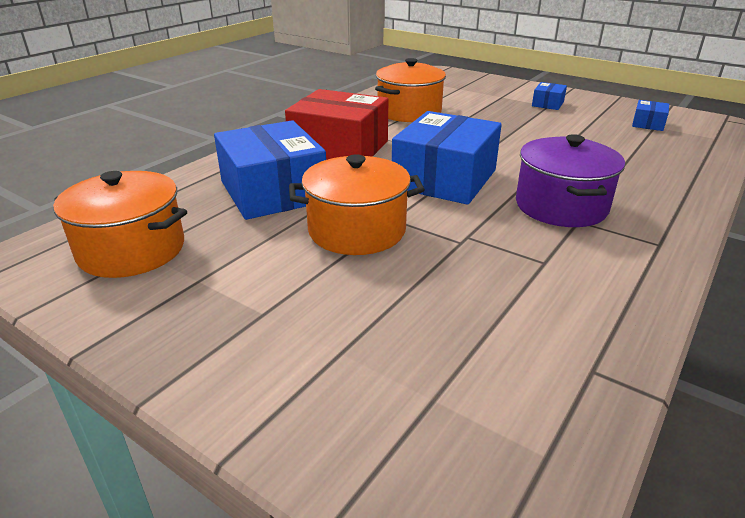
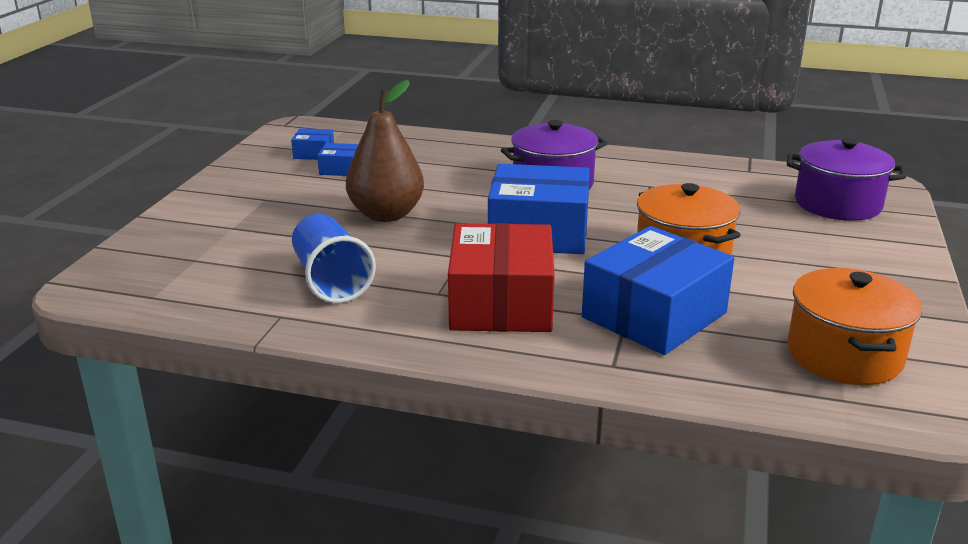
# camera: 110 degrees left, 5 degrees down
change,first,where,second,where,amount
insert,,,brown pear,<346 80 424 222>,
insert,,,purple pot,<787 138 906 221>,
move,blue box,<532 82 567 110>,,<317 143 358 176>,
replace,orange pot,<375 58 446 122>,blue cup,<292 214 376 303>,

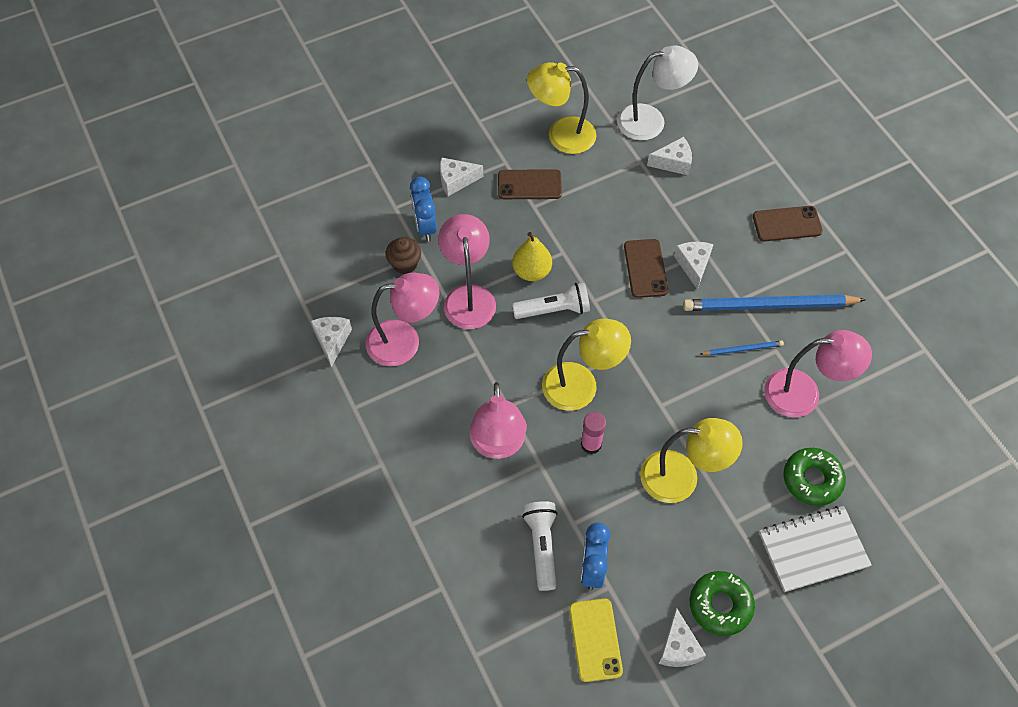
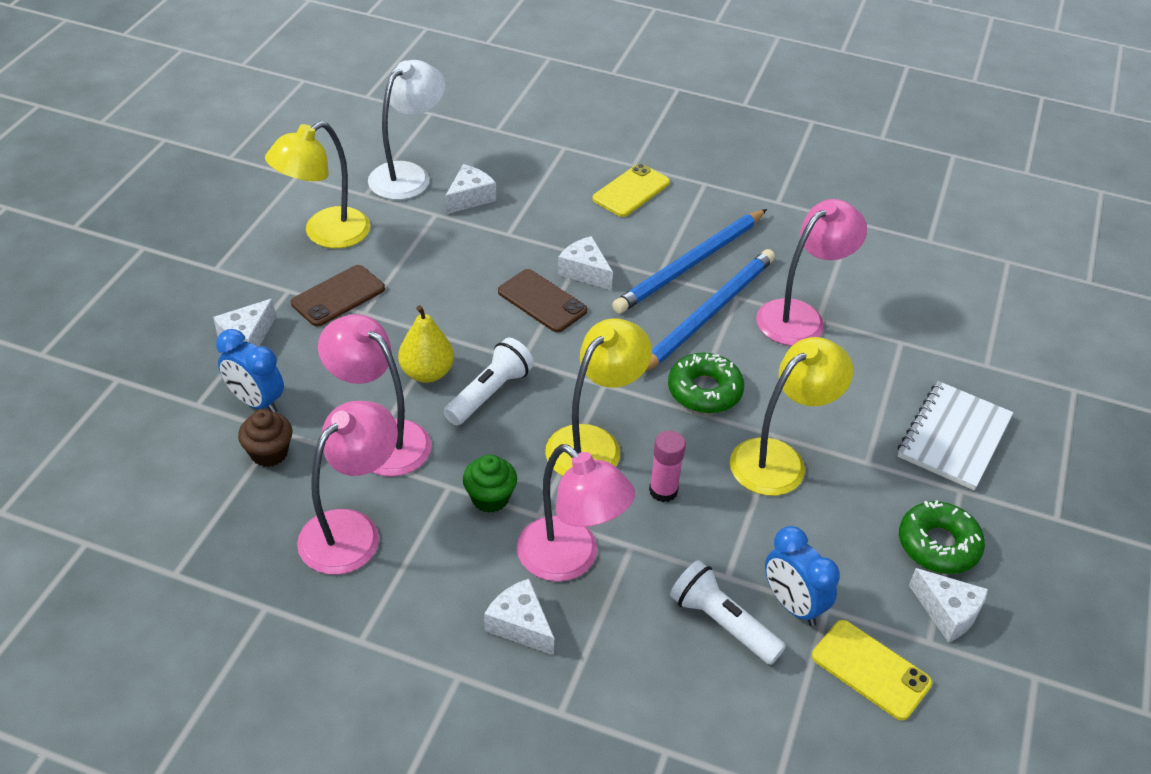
# camera: 45 degrees left, 15 degrees down
change,first,where,second,where,amount
insert,,,green cupcake,<463 454 517 513>,
move,white cheese,<311 317 352 367>,,<484 579 554 655>,
move,green donut,<784 448 846 506>,,<668 353 744 413>,
recolor,brown phone,<753 206 823 242>,yellow phone,<592 163 670 217>,
resize,blue pencil,<700 341 784 356>,,<645 249 775 372>,x2.17

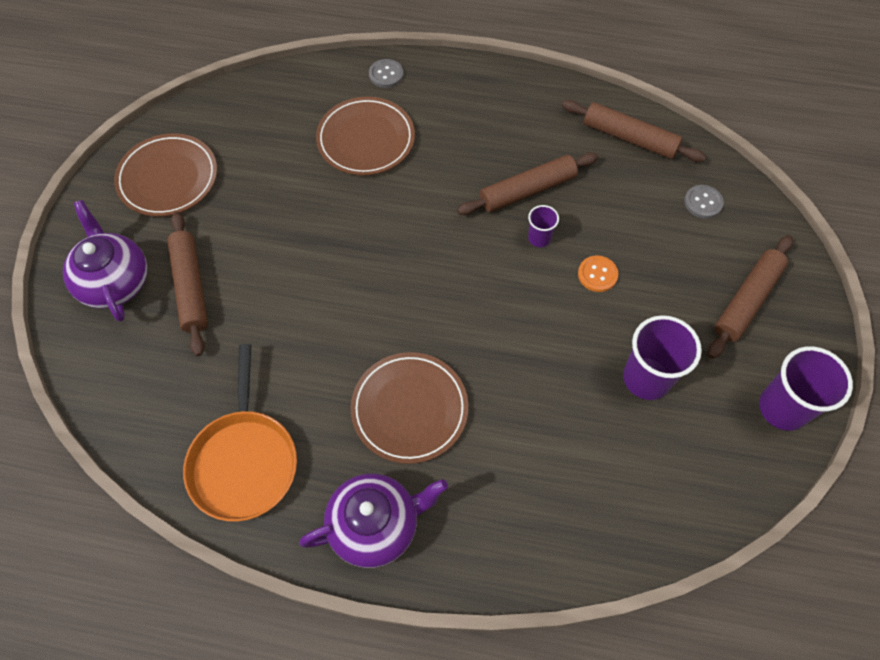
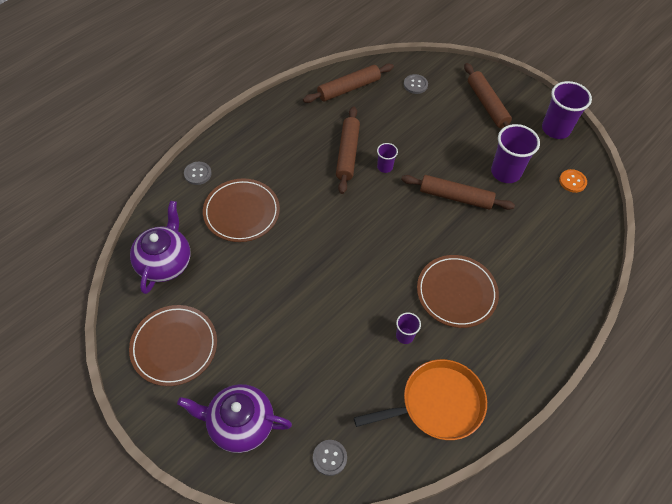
# camera: 60 degrees left, 5 degrees down
change,first,where,second,where,amount
insert,,,grey button,<313 440 347 476>,
insert,,,purple cup,<396 312 421 344>,
move,brown rolling pin,<167 212 208 356>,,<401 175 515 210>,
move,purple teapot,<299 474 448 568>,,<130 201 190 294>,
move,orange button,<578 255 618 292>,,<559 169 587 193>,
rotate,orange pan,<183 344 297 522>,,<354 359 487 440>,45 degrees counterclockwise

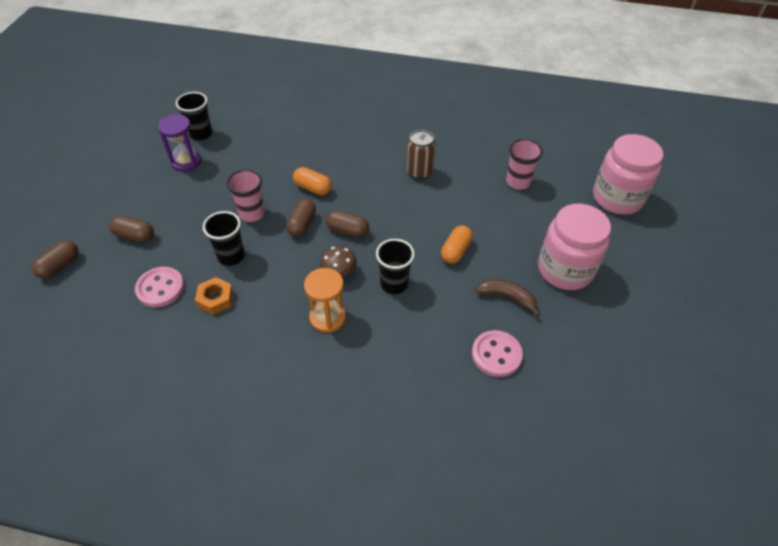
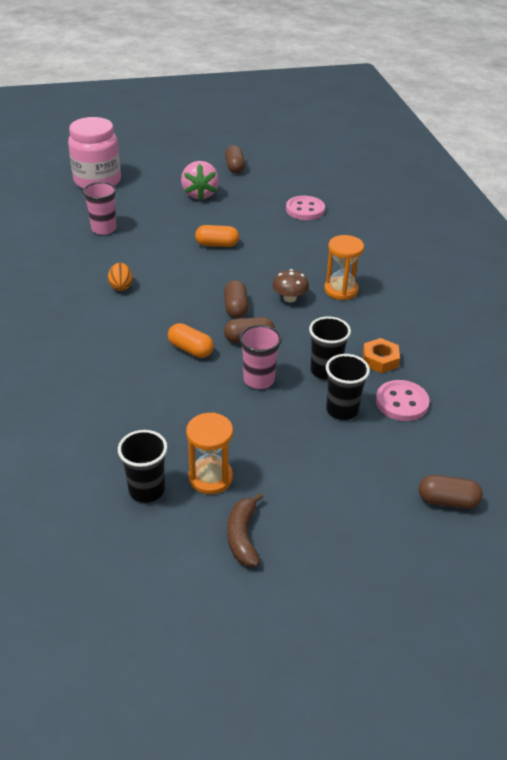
# camera: 115 degrees left, 10 degrees down
change,first,where,second,where,amount
move,brown capsule,<109 215 154 242>,,<225 145 245 173>,
move,black cup,<376 239 415 294>,,<326 354 370 420>,
move,brown banana,<476 279 540 317>,,<227 493 263 567>,
replace,brown can,<406 130 435 179>,orange egg,<108 263 133 291>,
replace,pink jar,<538 204 611 290>,pink strawberry,<181 161 219 200>,
recolor,purple hourglass,<158 114 201 172>,orange hourglass,<186 413 233 494>,
rotate,orange capsule,<293 167 332 195>,,<168 323 214 358>,60 degrees counterclockwise

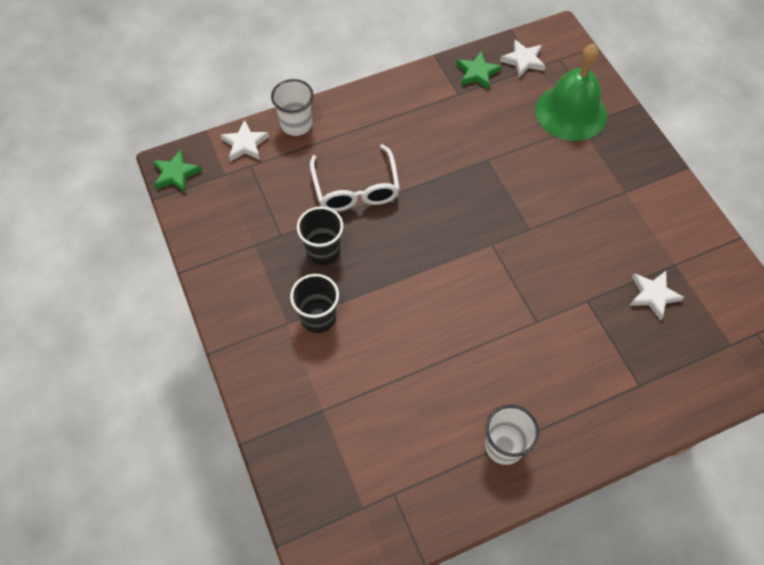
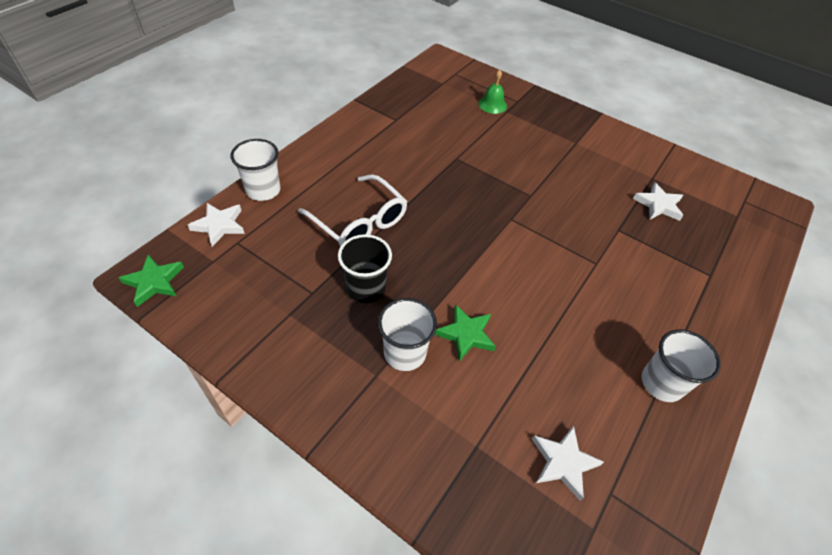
# camera: 35 degrees left, 10 degrees down
change,first,where,second,where,amount
move,green star,<456 51 502 90>,,<434 304 496 362>,
move,white star,<500 40 546 78>,,<532 426 604 501>,
recolor,black cup,<290 274 339 333>,white cup,<378 298 437 371>,
resize,green bell,<535 44 607 141>,,<478 70 507 114>,x0.46

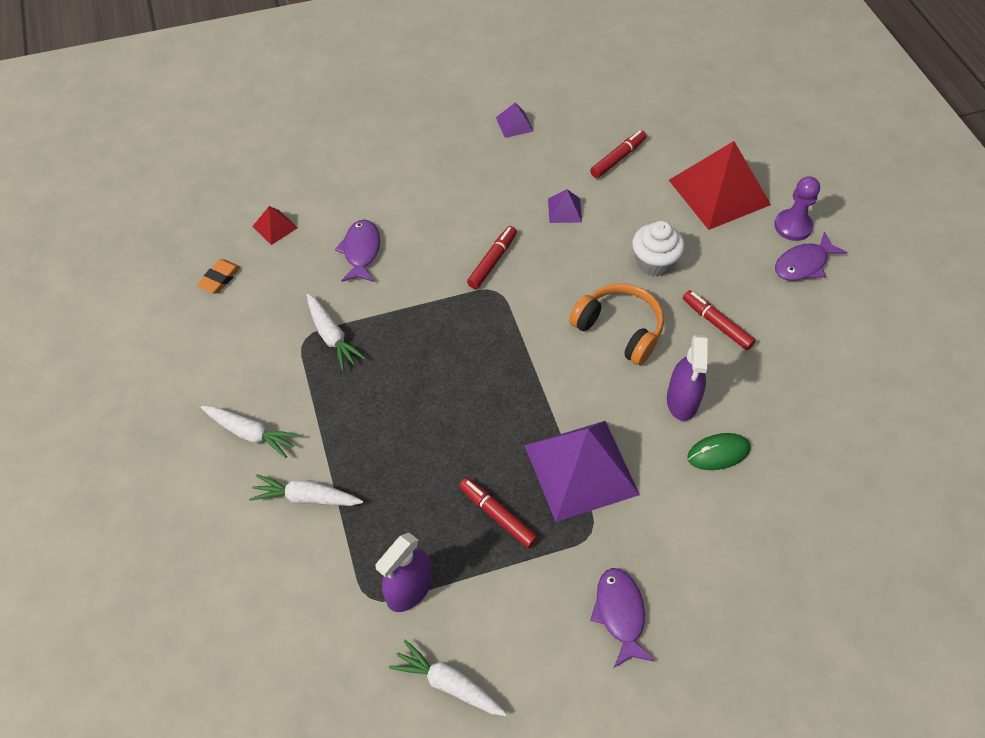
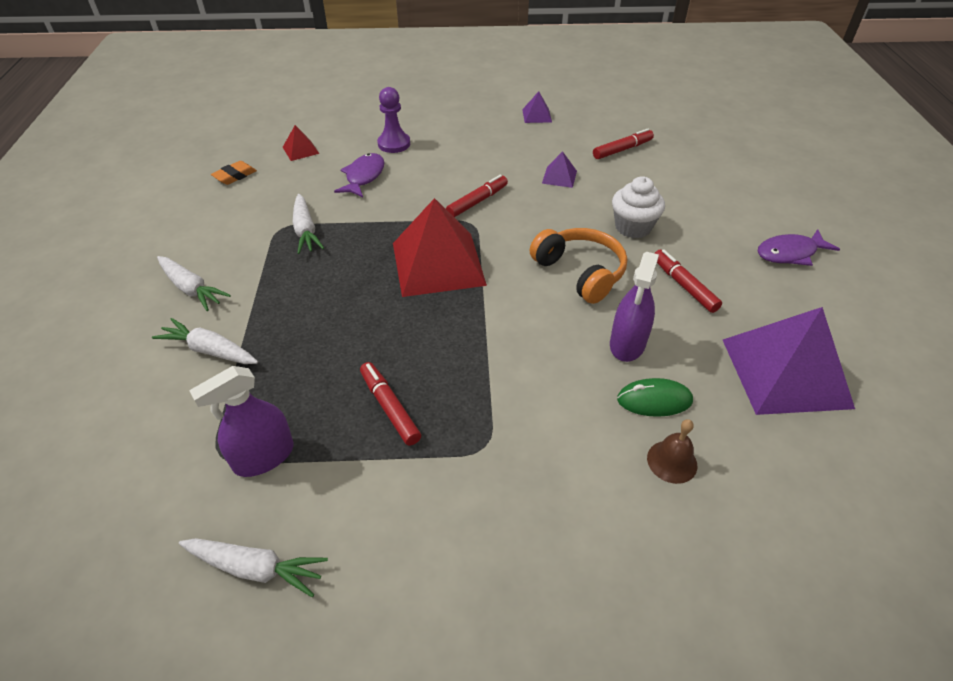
# camera: 15 degrees right, 10 degrees down
change,first,where,second,where,amount
delete,purple fish,<590 568 655 668>,,,
insert,,,brown bell,<647 419 697 484>,
move,purple pyramid,<524 421 640 522>,,<723 307 855 415>,
move,red pyramid,<669 141 771 230>,,<393 198 487 297>,
move,purple pawn,<774 176 820 241>,,<377 87 410 153>,
rotate,white carrot,<389 640 507 716>,,<179 538 328 597>,150 degrees clockwise

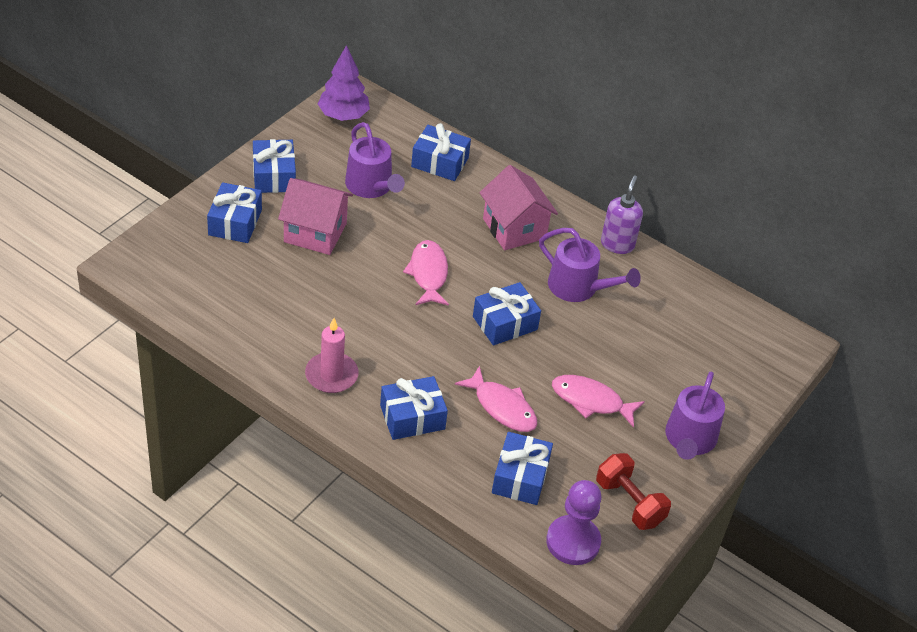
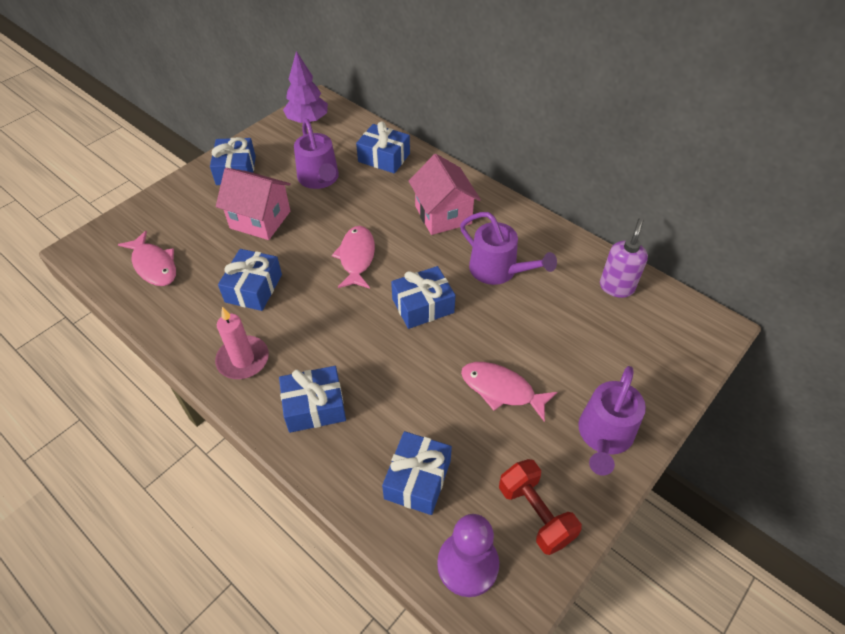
# camera: 10 degrees right, 5 degrees up
change,first,where,second,where,amount
move,blue gift,<207 182 262 243>,,<218 249 282 311>,
move,pink fish,<455 366 537 432>,,<118 231 176 286>,
move,purple soap dispenser,<601 176 643 254>,,<600 218 648 298>,

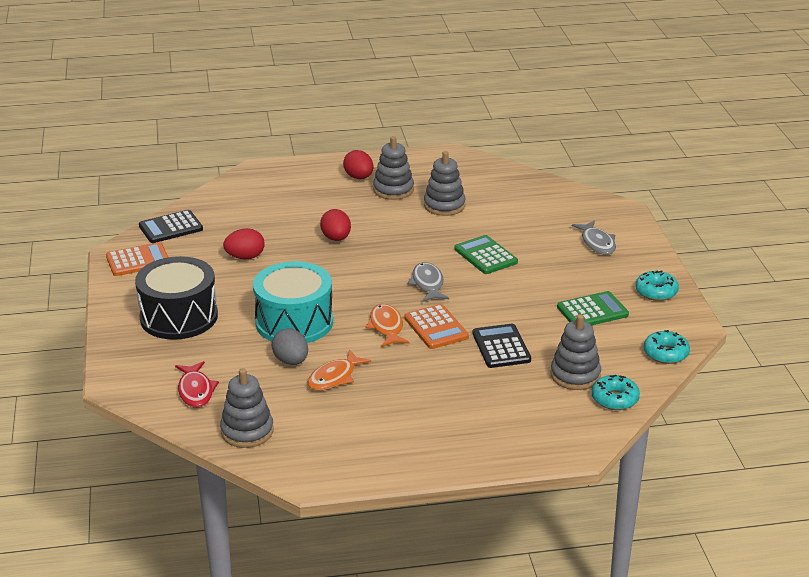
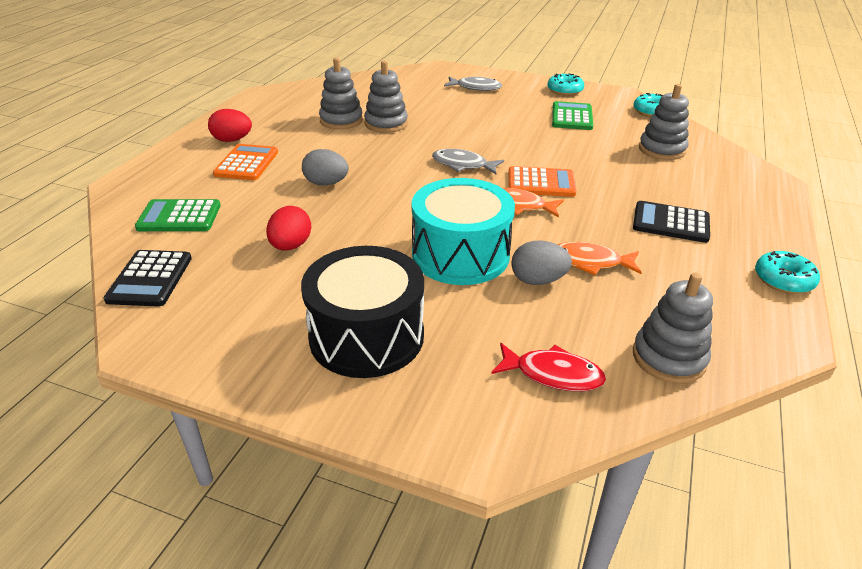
# camera: 60 degrees left, 5 degrees up
change,first,where,second,where,amount
move,orange calculator,<106 242 168 276>,,<213 144 278 180>,
move,grey stacking toy,<373 136 414 200>,,<364 61 408 133>,
move,green calculator,<455 235 518 274>,,<135 199 221 231>,
move,black calculator,<473 324 531 368>,,<633 201 710 243>,
move,turquoise donut,<591 375 640 410>,,<755 251 820 294>,
recolor,red egg,<320 209 351 241>,grey egg,<302 149 349 186>,
rotate,orange fish,<307 349 371 391>,,<557 242 642 275>,120 degrees clockwise

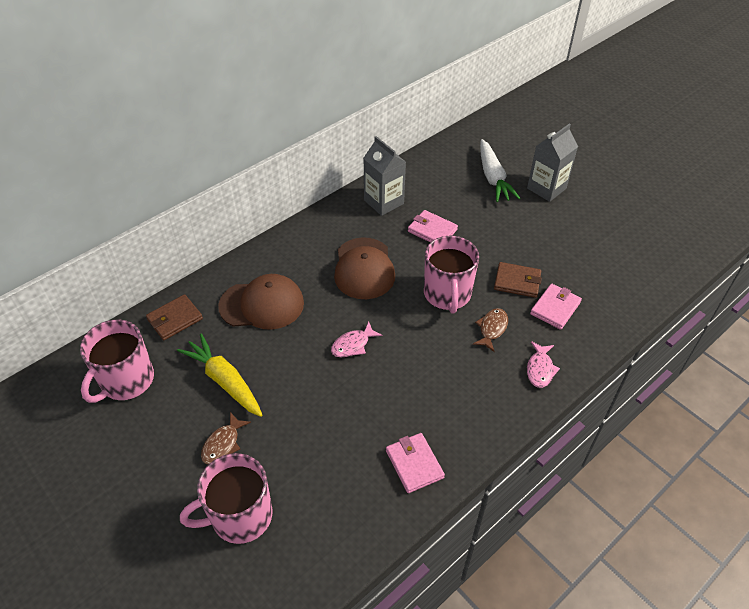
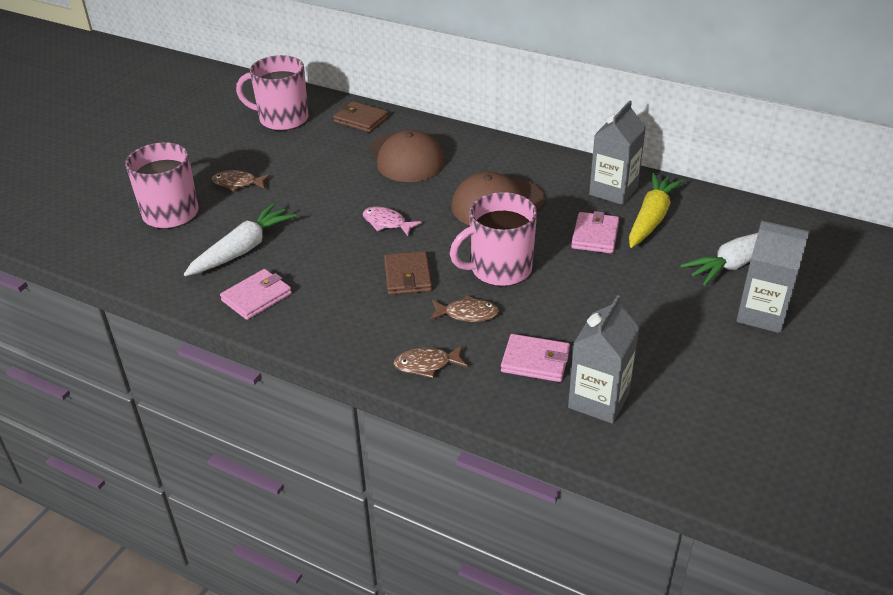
# camera: 70 degrees right, 10 degrees down
change,first,where,second,where,amount
insert,,,white carrot,<184 204 296 276>,
insert,,,grey carton,<568 295 639 424>,
move,yellow carrot,<177 333 262 417>,,<629 173 684 248>,
move,brown wallet,<494 262 542 298>,,<384 251 432 295>,
recolor,pink fish,<527 341 560 388>,brown fish,<394 346 468 378>,

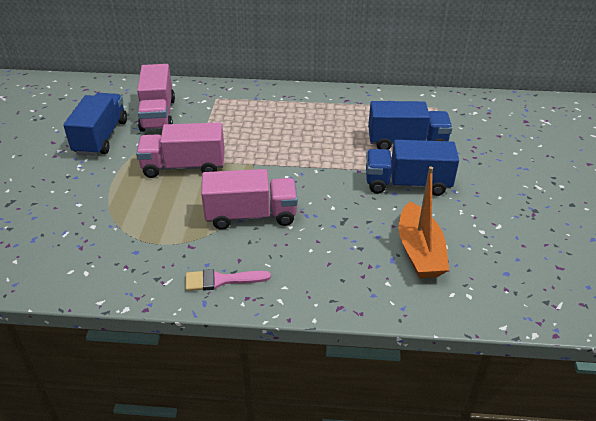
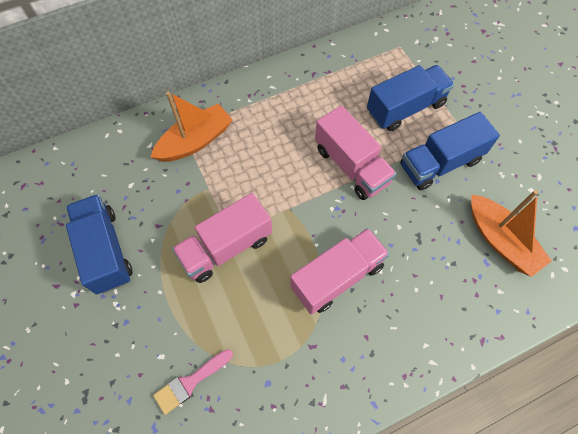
# camera: 30 degrees left, 25 degrees up
change,first,where,second,where,amount
insert,,,orange boat,<151 92 233 162>,
move,pink truck,<137 64 175 132>,,<315 105 397 200>,
move,pink brush,<185 269 271 291>,,<153 349 233 415>,

